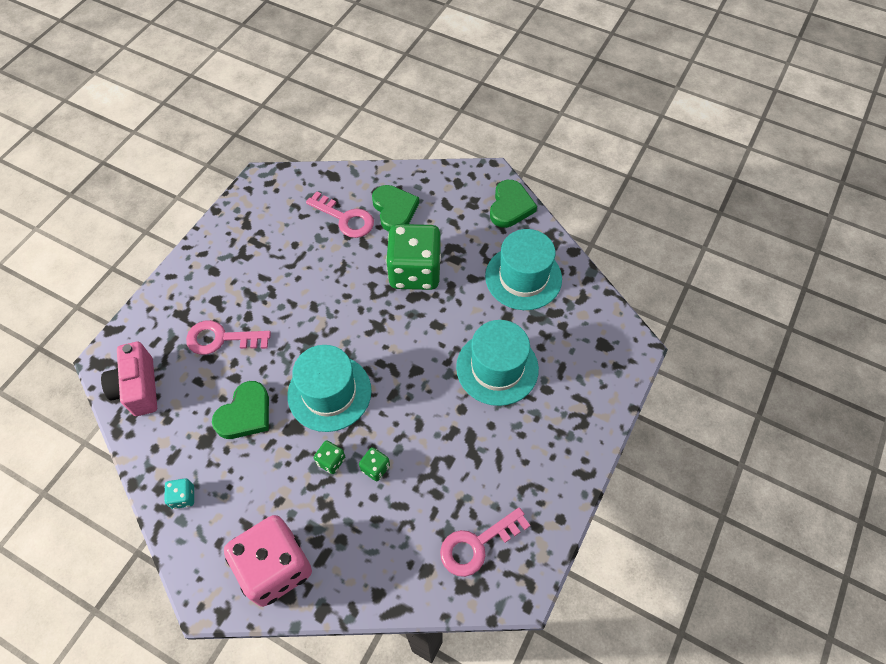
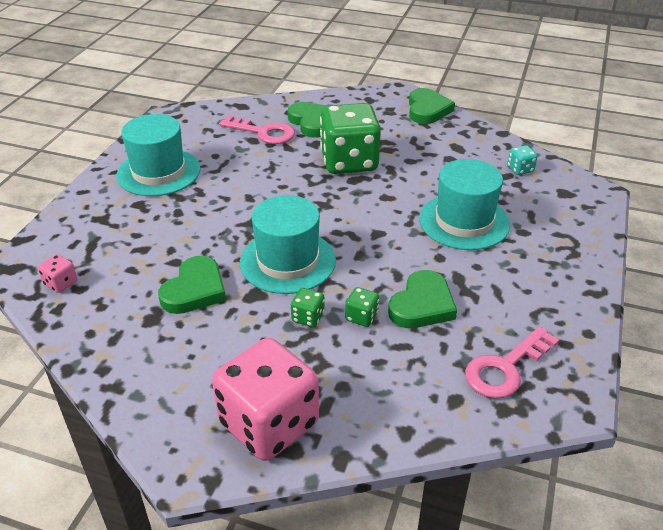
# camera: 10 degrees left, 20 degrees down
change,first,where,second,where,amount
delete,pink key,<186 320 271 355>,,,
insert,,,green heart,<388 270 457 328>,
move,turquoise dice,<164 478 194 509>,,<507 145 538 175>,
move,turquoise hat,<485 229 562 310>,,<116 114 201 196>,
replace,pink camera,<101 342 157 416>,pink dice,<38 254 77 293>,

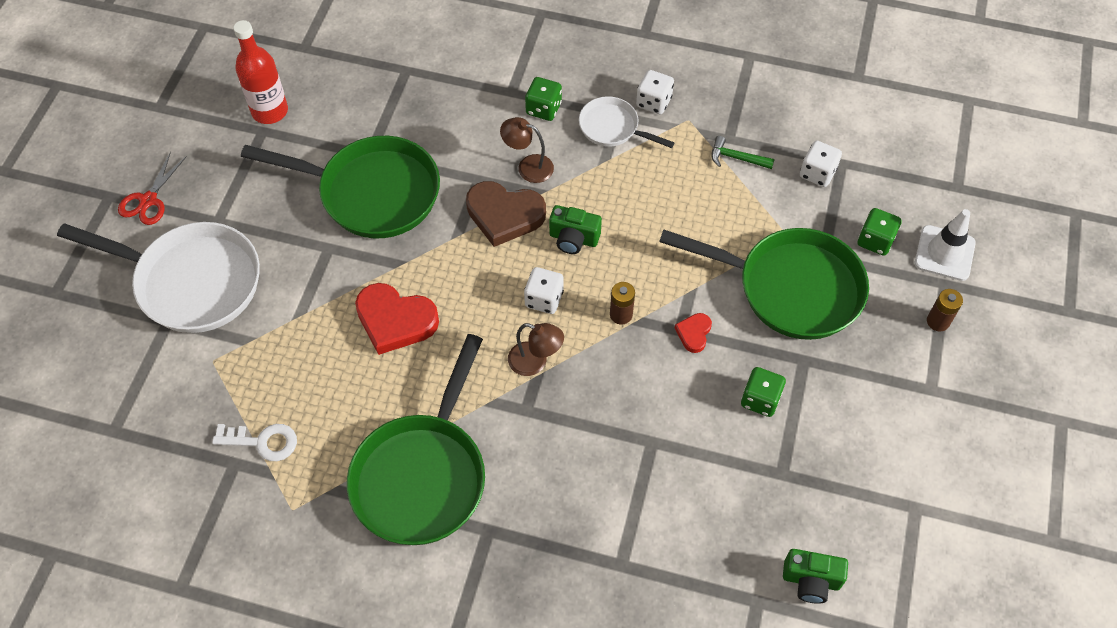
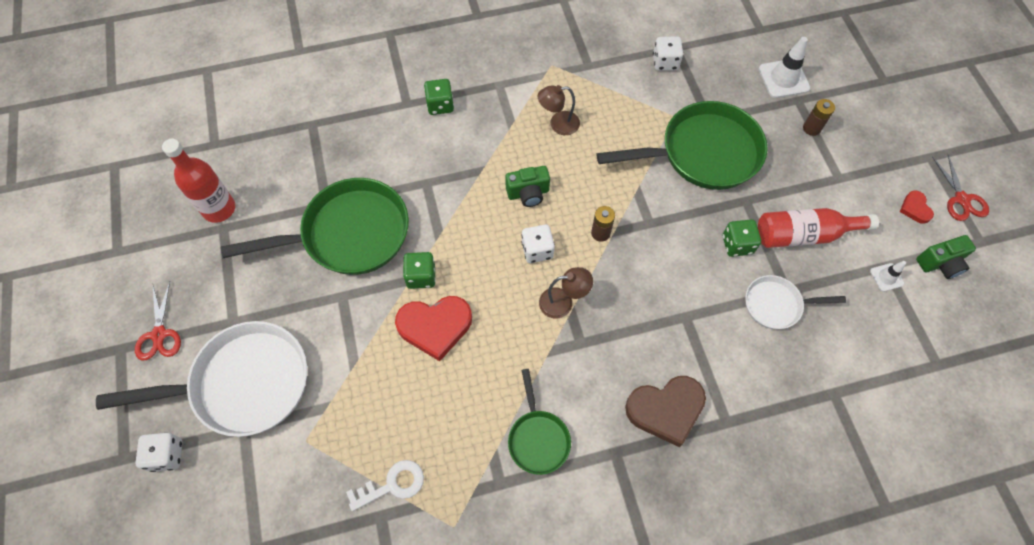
# camera: 30 degrees left, 5 degrees up
change,first,where,second,where,amount
delete,green hammer,<712 136 775 169>,,,
insert,,,red bottle,<758 208 879 248>,
insert,,,white traffic cone,<870 261 906 292>,
insert,,,red scissors,<932 154 989 221>,
move,brown heart,<466 181 546 247>,,<625 376 706 447>,
move,brown lamp,<500 117 554 183>,,<538 85 580 135>,
move,white pan,<579 96 674 148>,,<745 275 846 329>,
move,white dice,<636 70 674 114>,,<135 433 182 472>,
move,red heart,<675 313 712 353>,,<900 191 934 224>,
move,green camera,<783 549 848 604>,,<916 235 976 279>,
move,green dice,<858 208 902 256>,,<403 252 436 289>,
resize,green pan,<347 334 485 545>,,<508 369 571 475>,x0.52

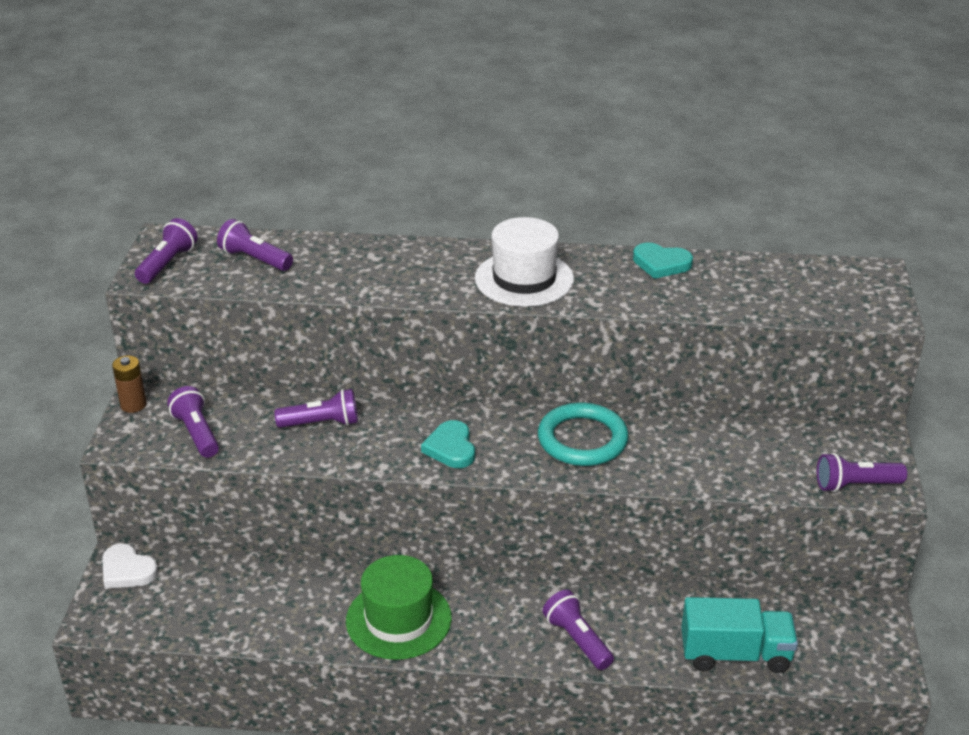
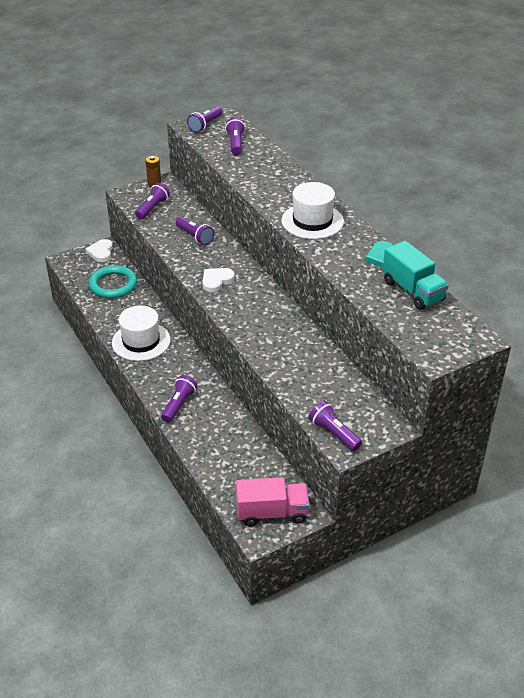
# camera: 55 degrees right, 5 degrees up
change,first,where,second,where,amount
insert,,,pink truck,<236 477 310 527>,
move,turquoise ring,<538 403 629 466>,,<88 265 137 298>,
move,turquoise truck,<681 597 798 673>,,<383 241 449 310>,
recolor,green hat,<346 555 452 660>,white hat,<112 306 170 361>,
recolor,turquoise heart,<421 420 475 468>,white heart,<202 268 235 292>,
rotate,purple flashlight,<135 218 198 284>,,<187 106 223 133>,135 degrees clockwise

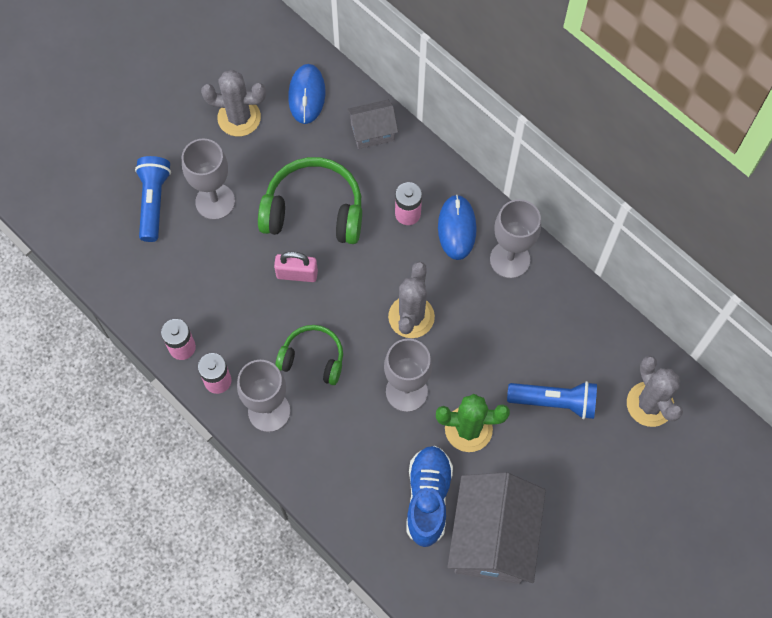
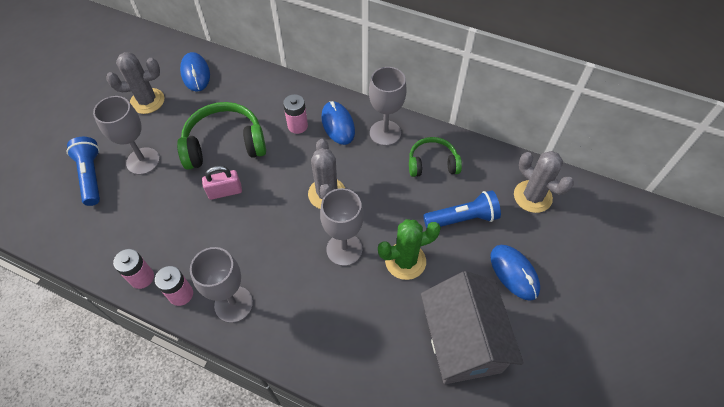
# camera: 20 degrees left, 10 degrees down
change,first,where,second,where,amount
delete,grey house,<347 100 398 149>,,,
delete,blue shoe,<406 446 453 547>,,,
insert,,,blue mouse,<491 245 540 301>,
move,green headphones,<275 325 343 385>,,<409 137 462 177>,

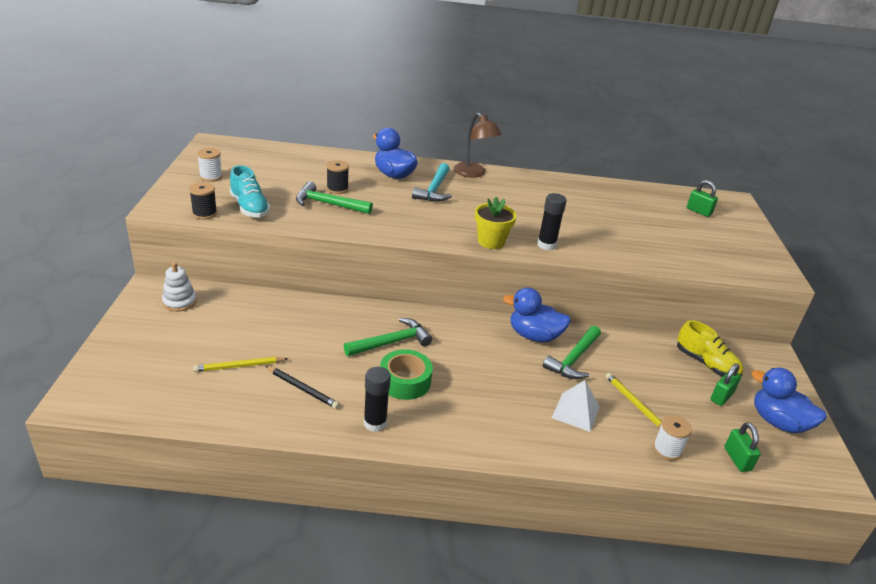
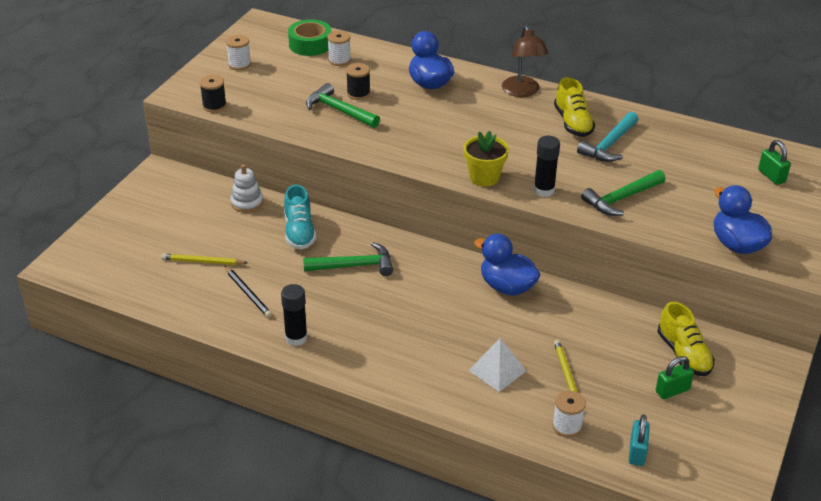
# camera: 25 degrees right, 5 degrees up
change,first,where,second,where,amount
insert,,,white spool,<327 31 351 66>,
insert,,,yellow shoe,<554 77 595 137>,
move,white stacking toy,<162 262 197 312>,,<231 164 263 213>,
move,turquoise shoe,<229 165 270 218>,,<284 185 316 249>,
move,green tape,<380 349 433 400>,,<288 19 331 56>,
move,turquoise hammer,<412 163 452 202>,,<577 112 639 162>,
move,green hammer,<543 326 601 379>,,<581 170 666 216>,
move,blue duck,<752 368 827 433>,,<714 185 772 254>,
recolor,green padlock,<724 422 761 472>,turquoise padlock,<629 414 650 466>,

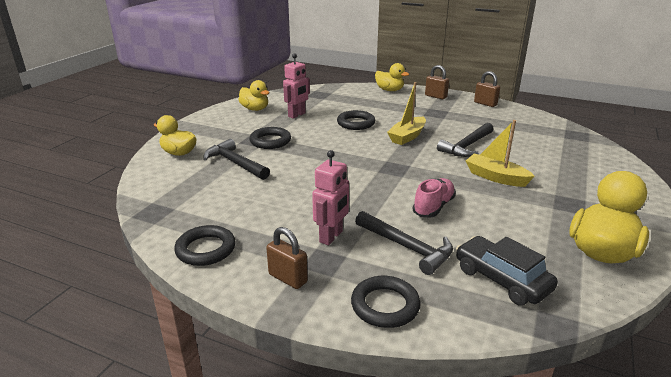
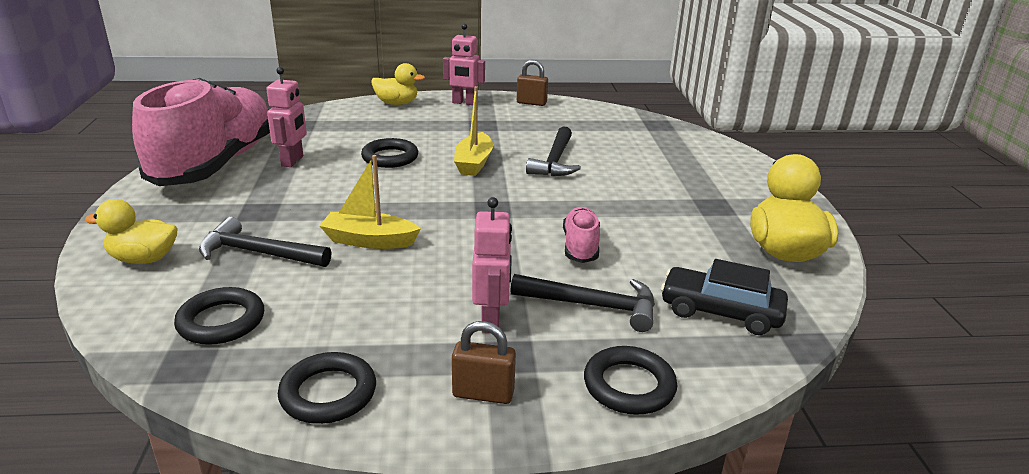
# camera: 30 degrees left, 0 degrees up
change,first,where,second,where,amount
move,black ring,<249 127 291 149>,,<174 287 264 345>,
move,yellow boat,<466 120 535 187>,,<320 155 421 249>,
replace,yellow duck,<238 80 269 111>,pink shoe,<132 78 270 186>,
replace,brown padlock,<425 65 449 99>,pink robot,<443 24 485 105>,

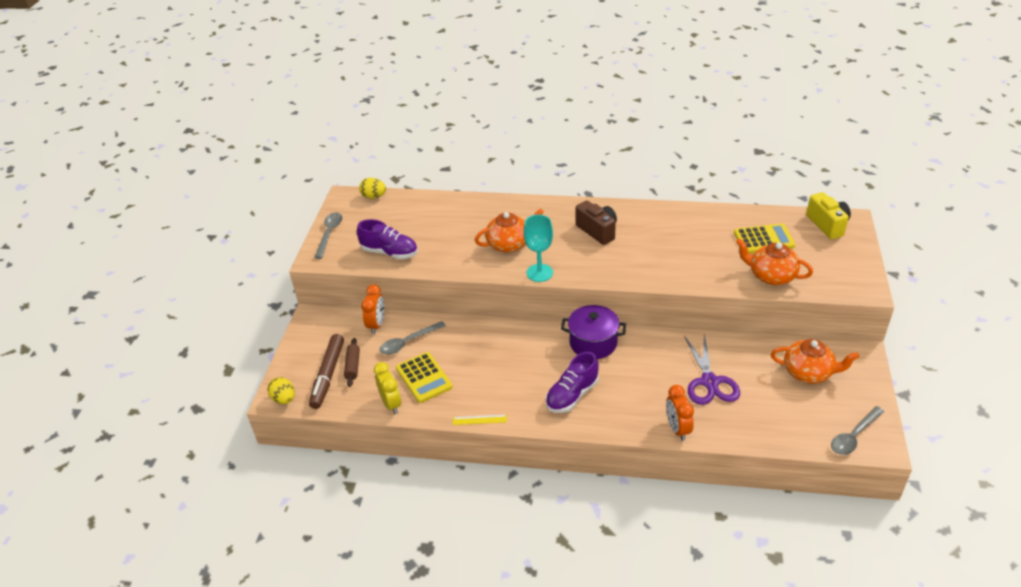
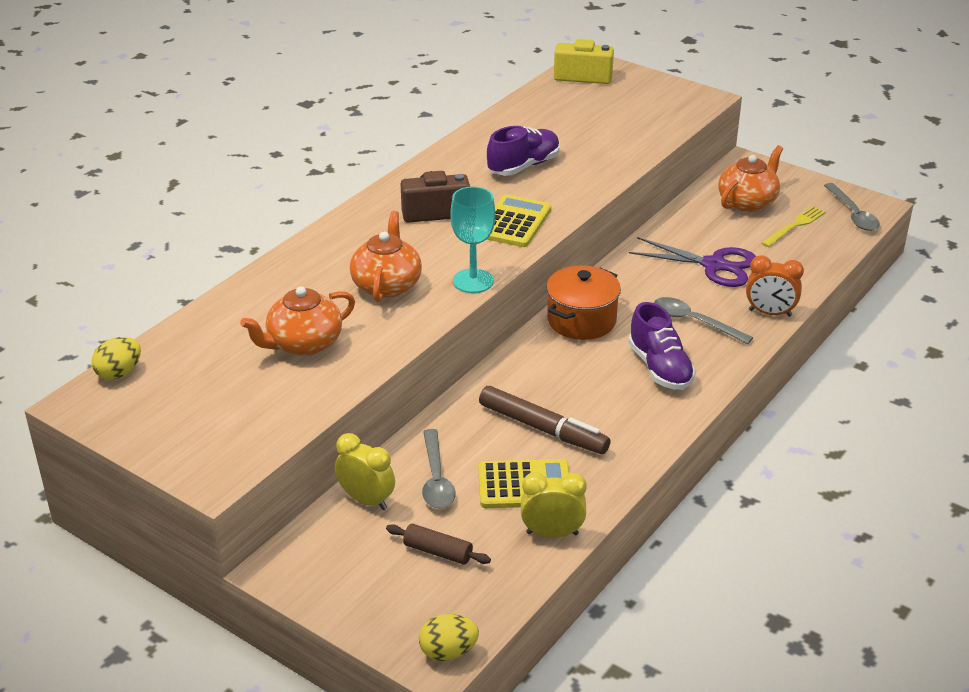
# camera: 65 degrees left, 5 degrees down
change,first,where,second,where,amount
delete,yellow ruler,<453 414 507 425>,,,
insert,,,yellow fork,<761 206 826 247>,
move,brown marker,<309 334 344 409>,,<479 386 611 454>,
move,grey spoon,<314 212 342 259>,,<654 297 753 344>,
move,purple shoe,<357 219 418 259>,,<487 126 560 176>,
move,yellow calculator,<734 224 795 253>,,<486 195 551 247>,
move,orange teapot,<736 238 813 285>,,<240 286 355 356>,
recolor,orange clock,<361 284 384 334>,yellow clock,<335 433 395 510>,
recolor,purple pot,<561 305 626 359>,orange pot,<546 265 621 340>,

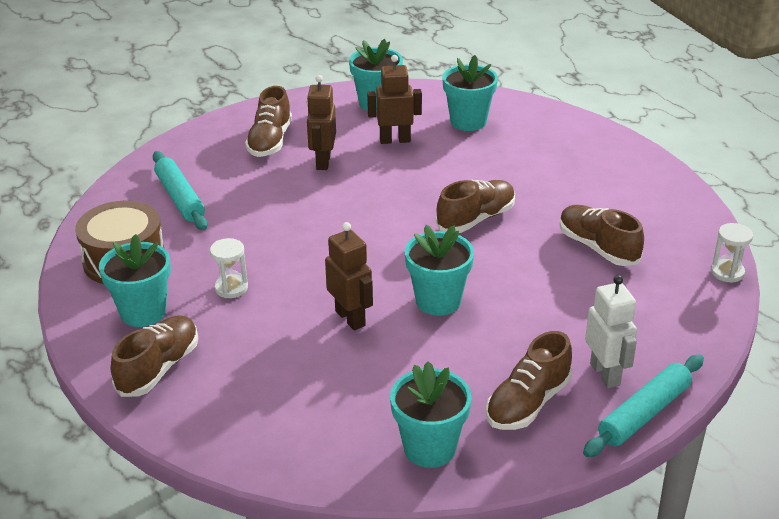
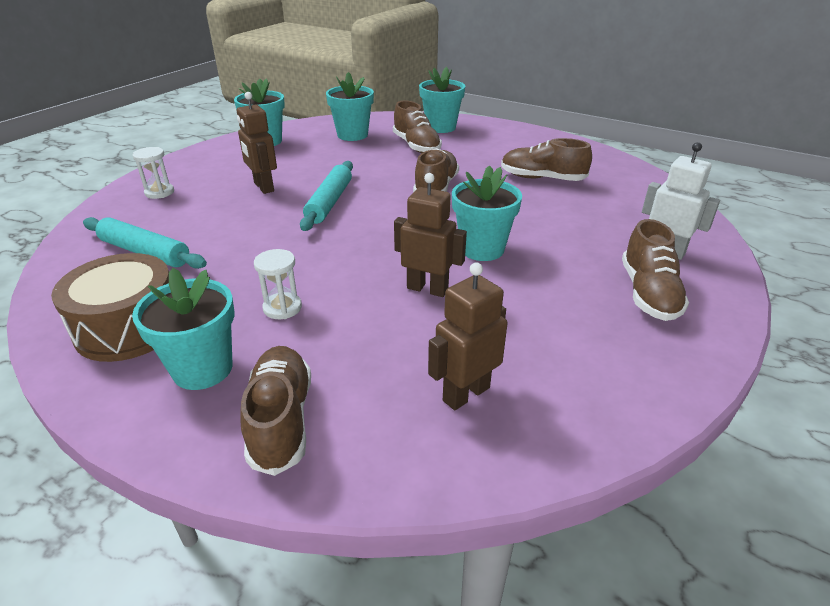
# camera: 35 degrees left, 0 degrees up
change,first,where,second,where,amount
move,brown shoe,<245 86 292 157>,,<393 100 442 153>,
move,brown robot,<367 55 422 144>,,<428 262 508 410>,
move,turquoise flower pot,<390 361 472 468>,,<419 67 465 133>,
move,turquoise rolling pin,<583 355 704 457>,,<300 161 353 231>,
move,white hourglass,<711 223 753 283>,,<132 147 174 199>,

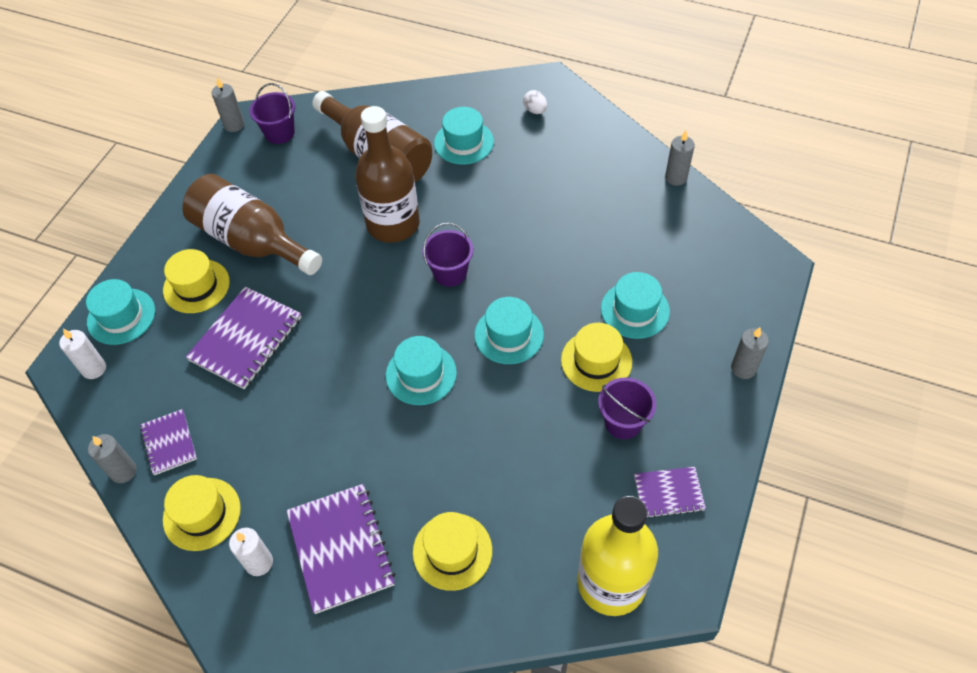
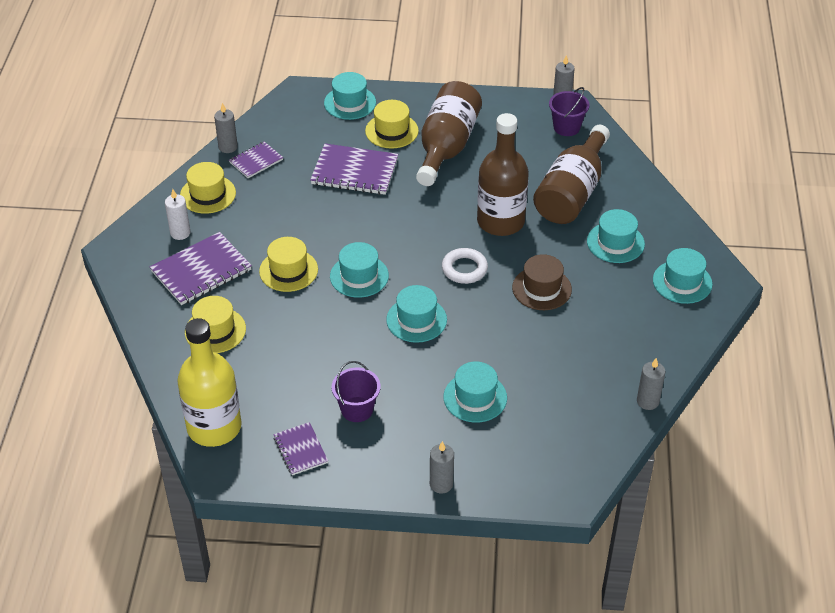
# camera: 70 degrees right, 10 degrees down
change,first,where,second,where,amount
delete,white candle,<59 329 106 379>,,,
insert,,,brown hat,<512 254 572 310>,
move,yellow hat,<561 323 632 392>,,<259 237 318 292>,
replace,purple bucket,<422 223 473 287>,white ring,<442 248 488 284>,
replace,white egg,<523 90 547 114>,turquoise hat,<653 248 713 304>,

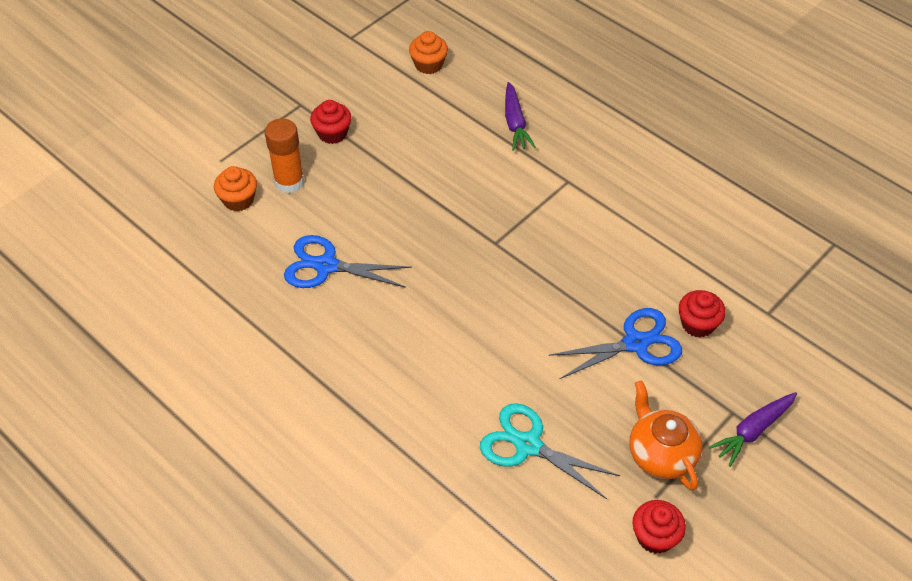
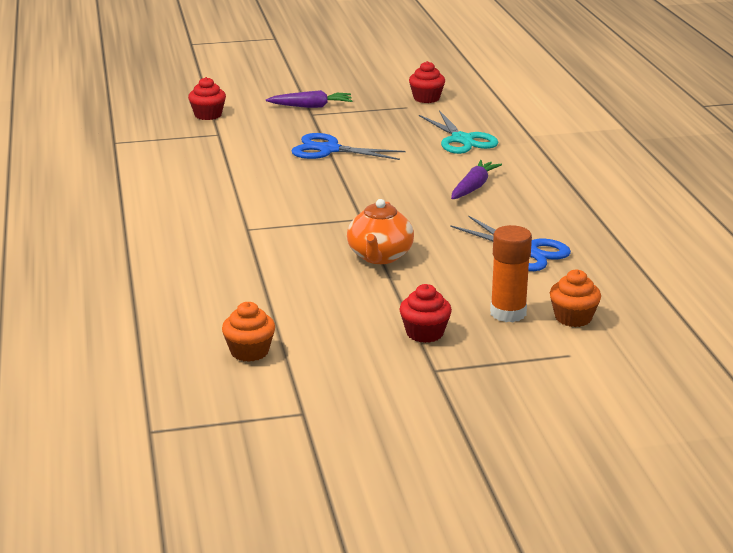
# camera: 145 degrees left, 25 degrees down
change,first,where,second,where,amount
move,purple carrot,<505 82 536 151>,,<451 160 502 199>,
move,orange teapot,<629 380 703 490>,,<347 199 414 264>,
move,red cupcake,<679 290 726 338>,,<188 77 226 120>,

